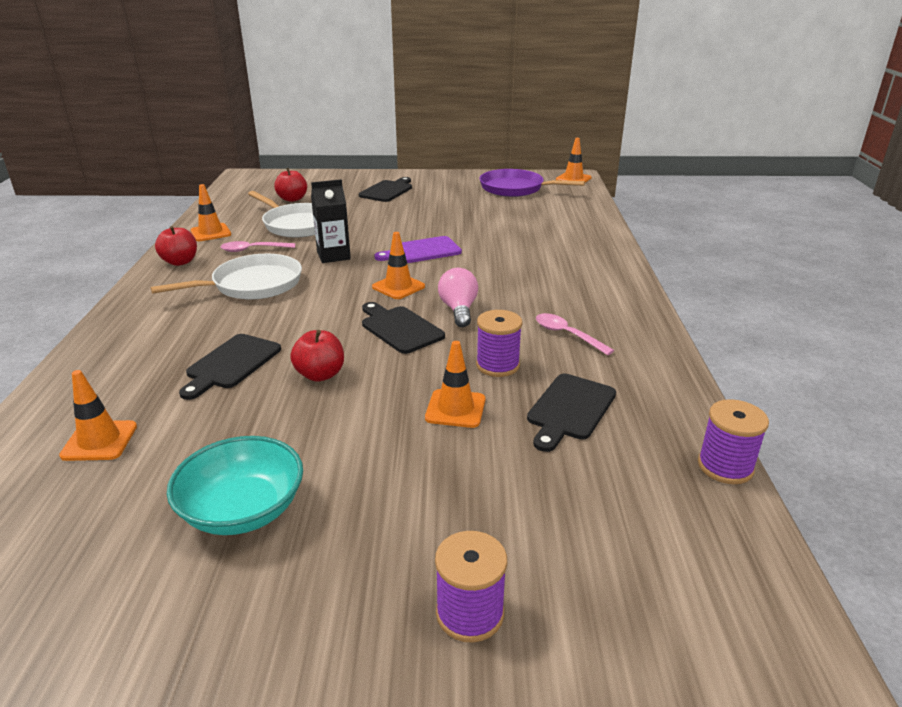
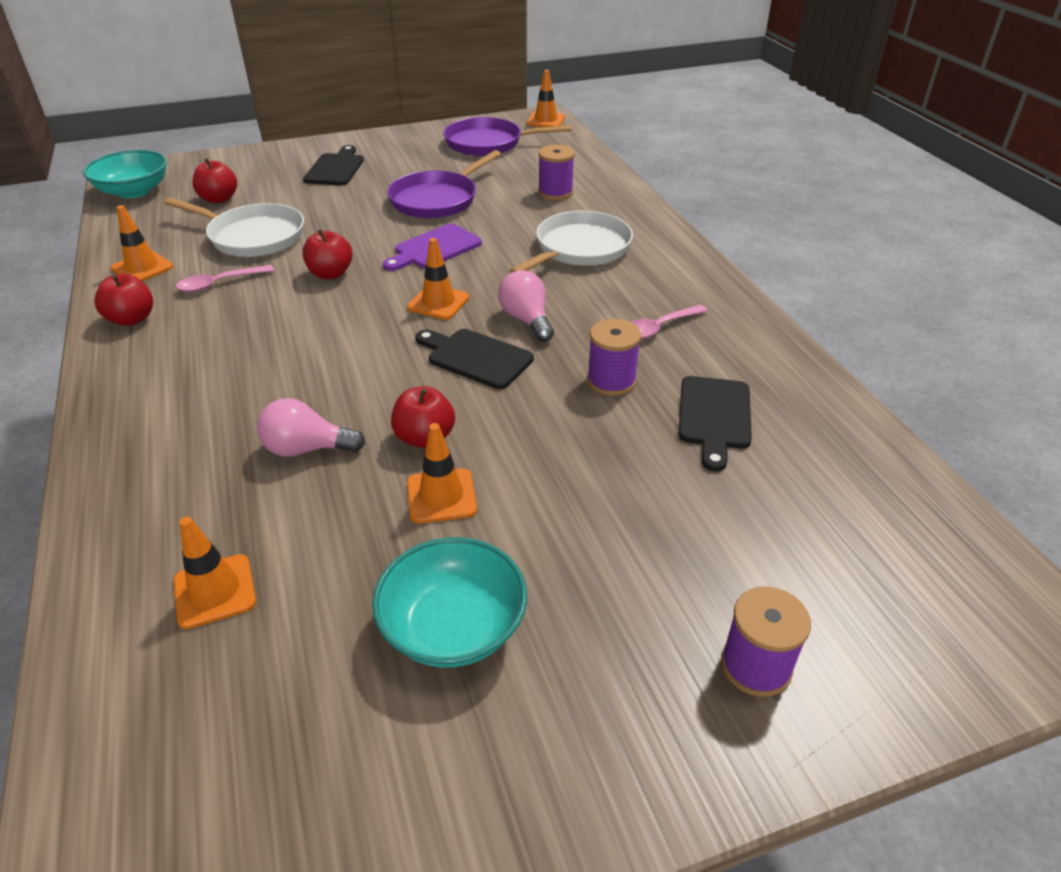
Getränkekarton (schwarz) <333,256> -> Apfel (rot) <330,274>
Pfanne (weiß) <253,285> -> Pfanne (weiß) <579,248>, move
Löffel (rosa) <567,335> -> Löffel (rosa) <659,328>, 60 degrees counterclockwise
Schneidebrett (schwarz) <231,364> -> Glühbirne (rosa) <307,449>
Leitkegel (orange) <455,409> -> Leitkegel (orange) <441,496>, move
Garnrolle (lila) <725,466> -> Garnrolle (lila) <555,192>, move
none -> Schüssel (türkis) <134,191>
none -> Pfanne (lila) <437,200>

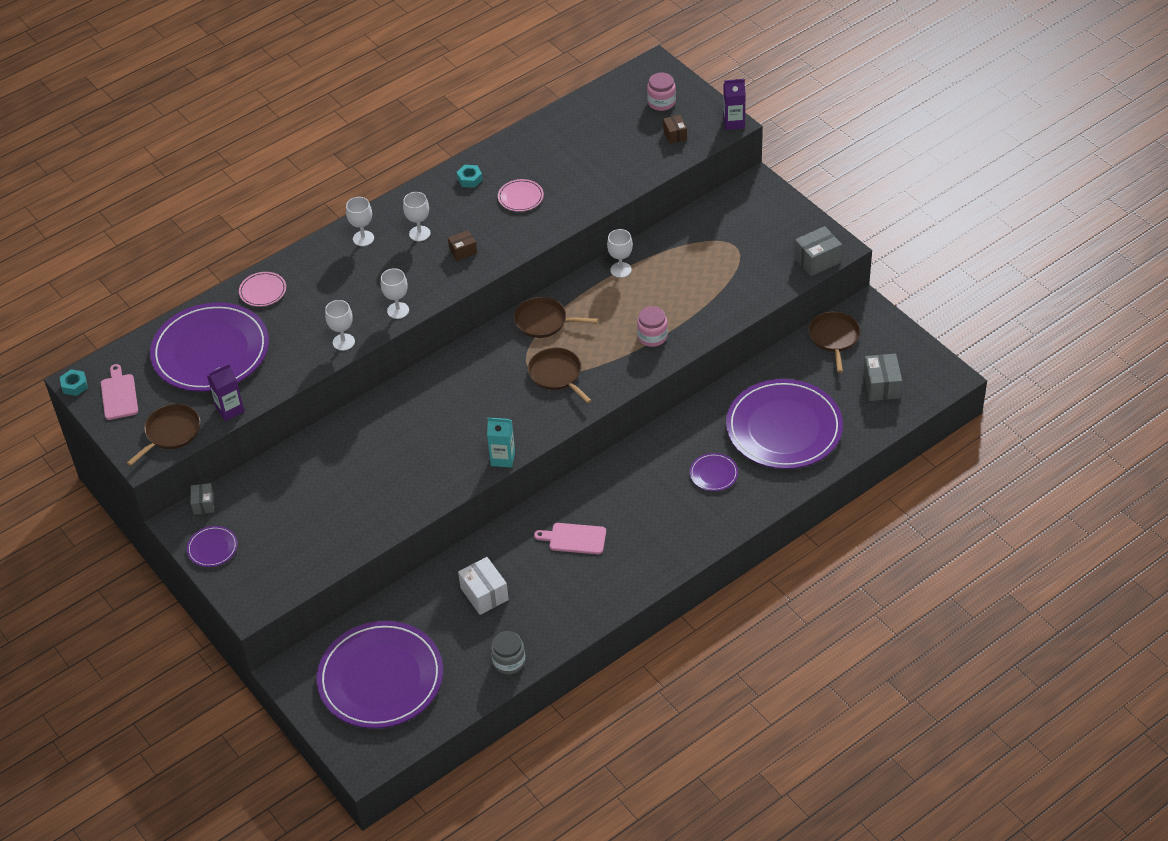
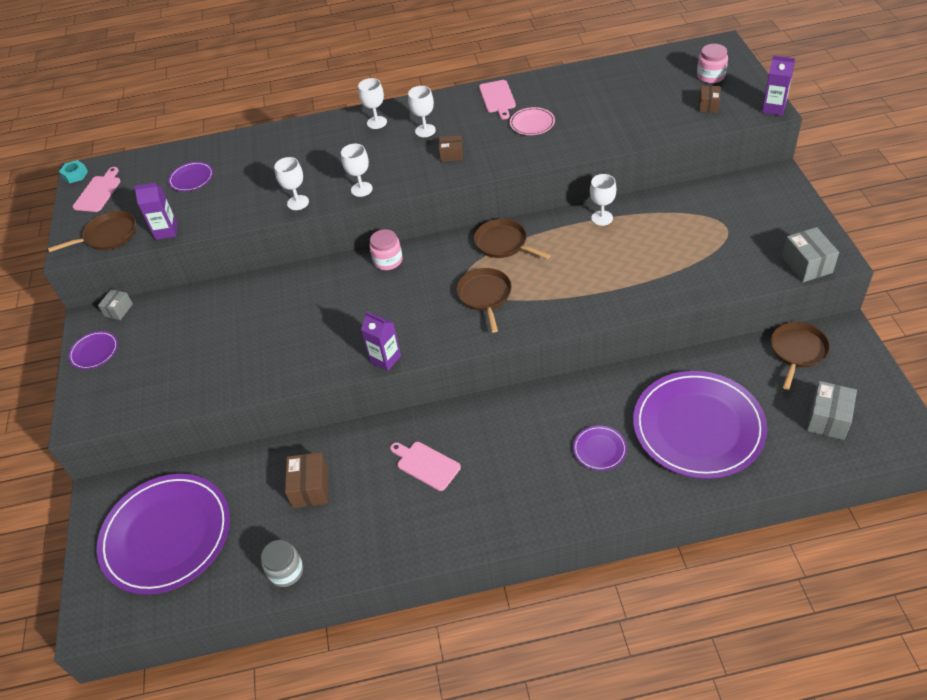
Sechskantmutter (türkis) <469,179> -> Schneidebrett (rosa) <497,98>
Schachtel (grau) <817,260> -> Schachtel (grau) <807,265>, 75 degrees clockwise
Teller (rosa) <263,291> -> none
Teller (lila) <210,351> -> Teller (lila) <191,178>, x0.41
Einmachglas (rosa) <652,336> -> Einmachglas (rosa) <388,260>, move
Getränkekarton (türkis) <503,458> -> Getränkekarton (lila) <385,359>
Schachtel (weiß) <484,594> -> Schachtel (braun) <310,488>

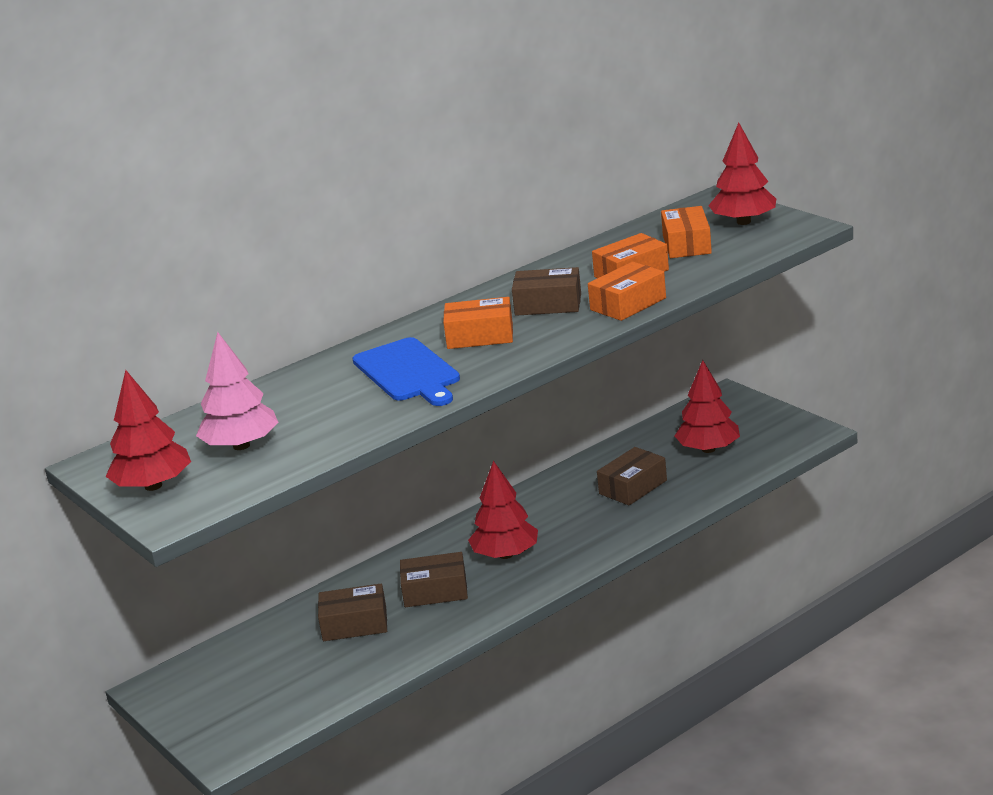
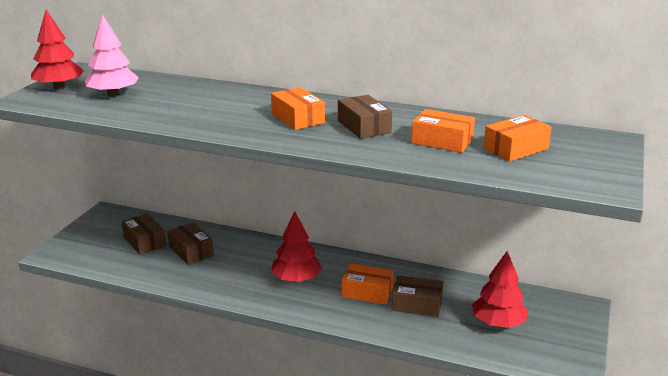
Baum (rot) <743,222> -> none
Schachtel (orange) <628,304> -> Schachtel (orange) <367,292>, move
Schneidebrett (blau) <408,372> -> none
Schachtel (braun) <435,591> -> Schachtel (braun) <144,241>, move

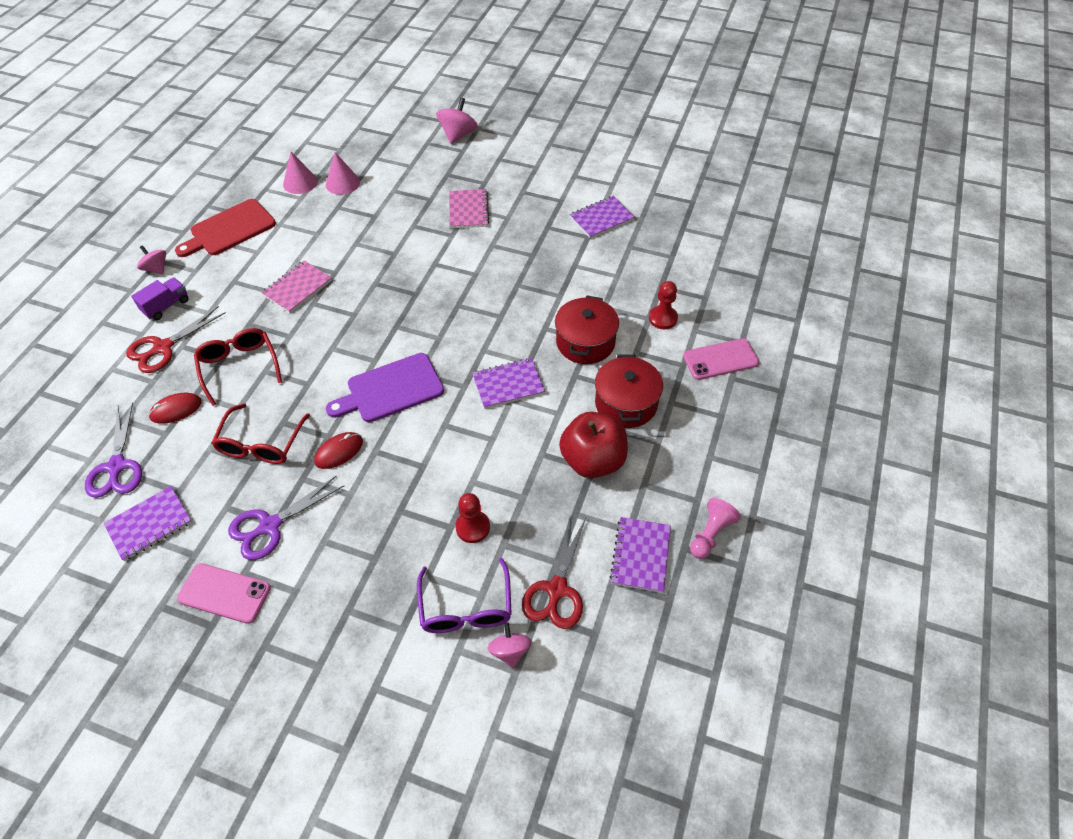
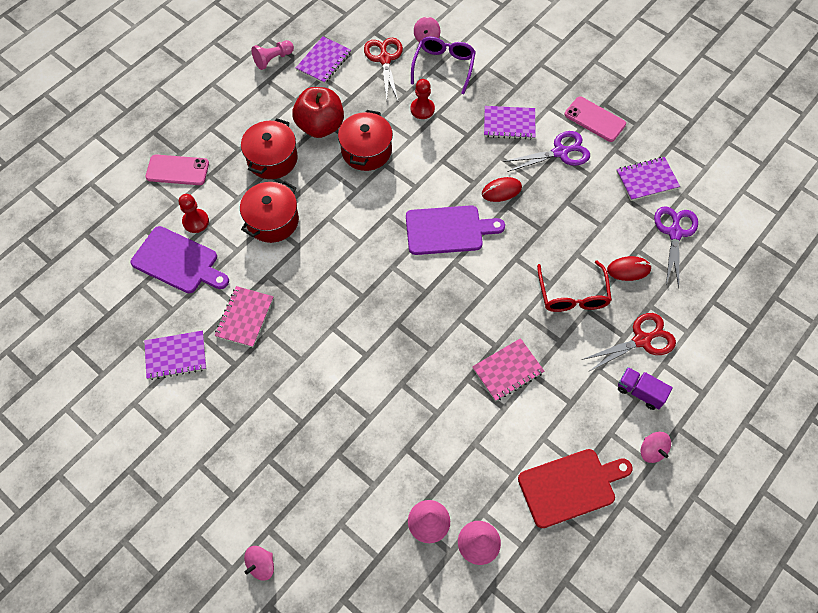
Kreisel (rosa) <458,135> -> Kreisel (rosa) <261,565>, x0.64
Notizbuch (rosa) <468,210> -> Notizbuch (rosa) <244,317>, move
Lastwagen (lila) <166,306> -> Lastwagen (lila) <640,392>, 60 degrees clockwise
Notizbuch (lila) <508,384> -> Notizbuch (lila) <509,124>, move
Brille (rot) <261,444> -> none
Schere (rot) <557,589> -> Schere (rot) <384,59>, 45 degrees counterclockwise
none -> Kochtopf (rot) <366,151>
none -> Schneidebrett (lila) <178,261>

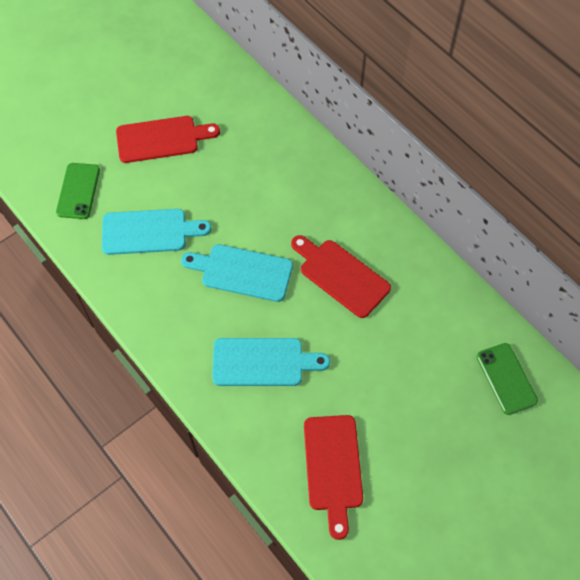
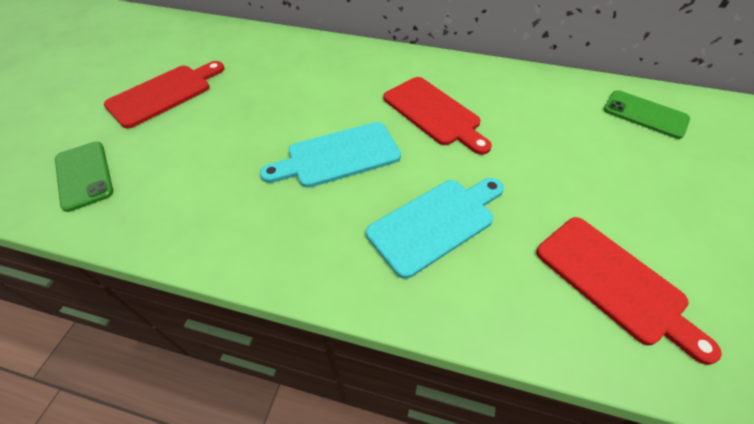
Schneidebrett (türkis) <149,232> -> none
Schneidebrett (rot) <341,276> -> Schneidebrett (rot) <434,113>, 135 degrees counterclockwise

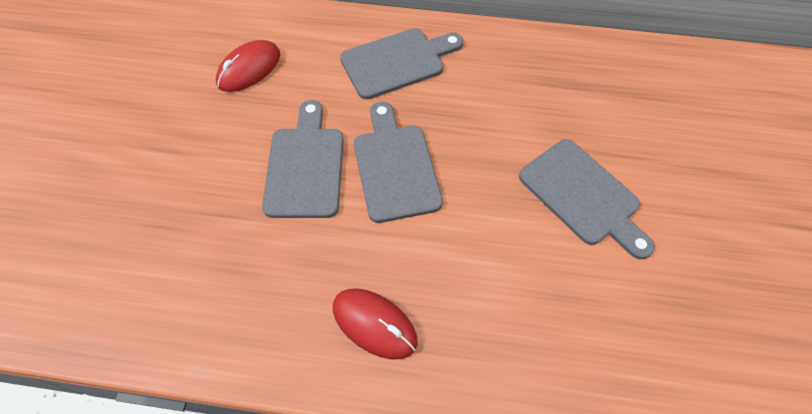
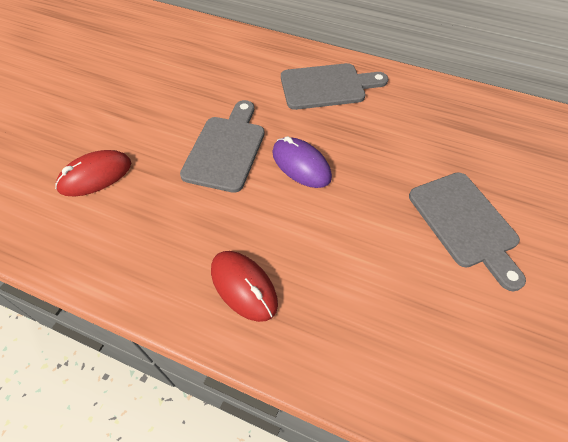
Computermaus (rot) <249,69> -> Computermaus (rot) <95,176>, move
Schneidebrett (grau) <395,167> -> Computermaus (lila) <301,165>

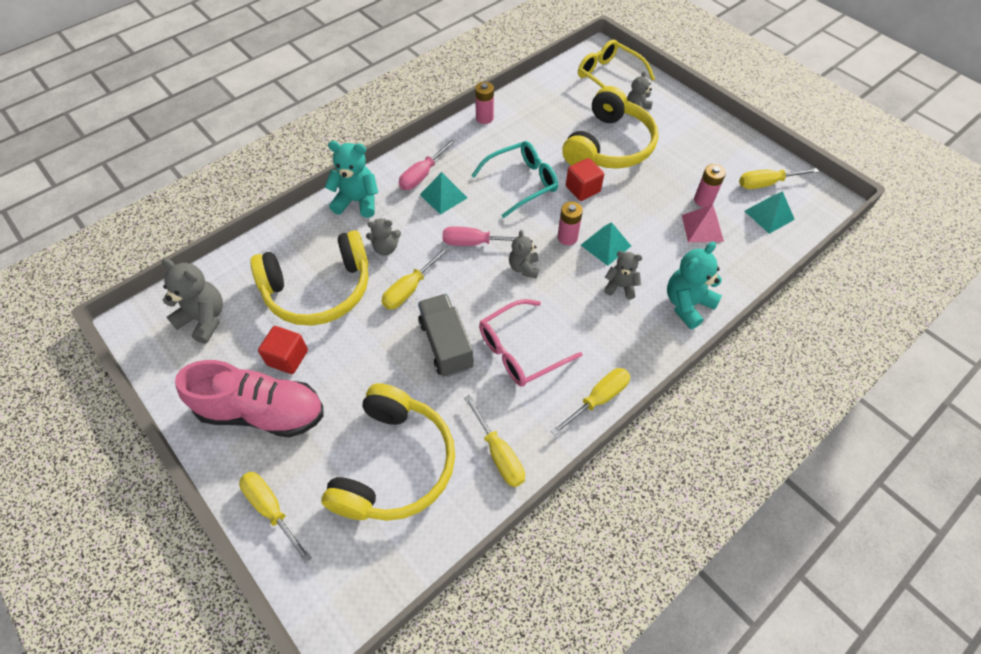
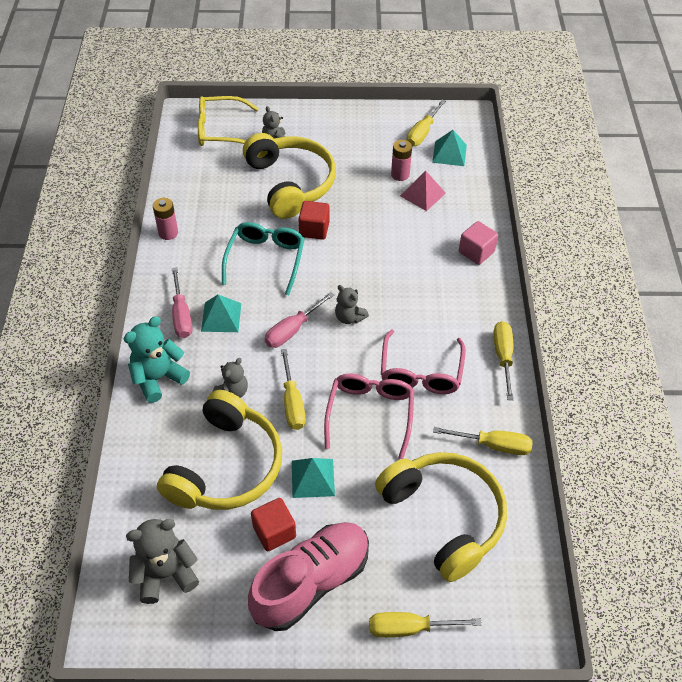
Batterie (rosa) <567,237> -> none
Pyramide (türkis) <606,245> -> Pyramide (türkis) <313,478>, move
Teddybär (türkis) <687,304> -> Kubus (rosa) <476,252>
Teddybär (grau) <620,286> -> none
Lastwagen (grau) <446,345> -> Brille (rosa) <370,414>

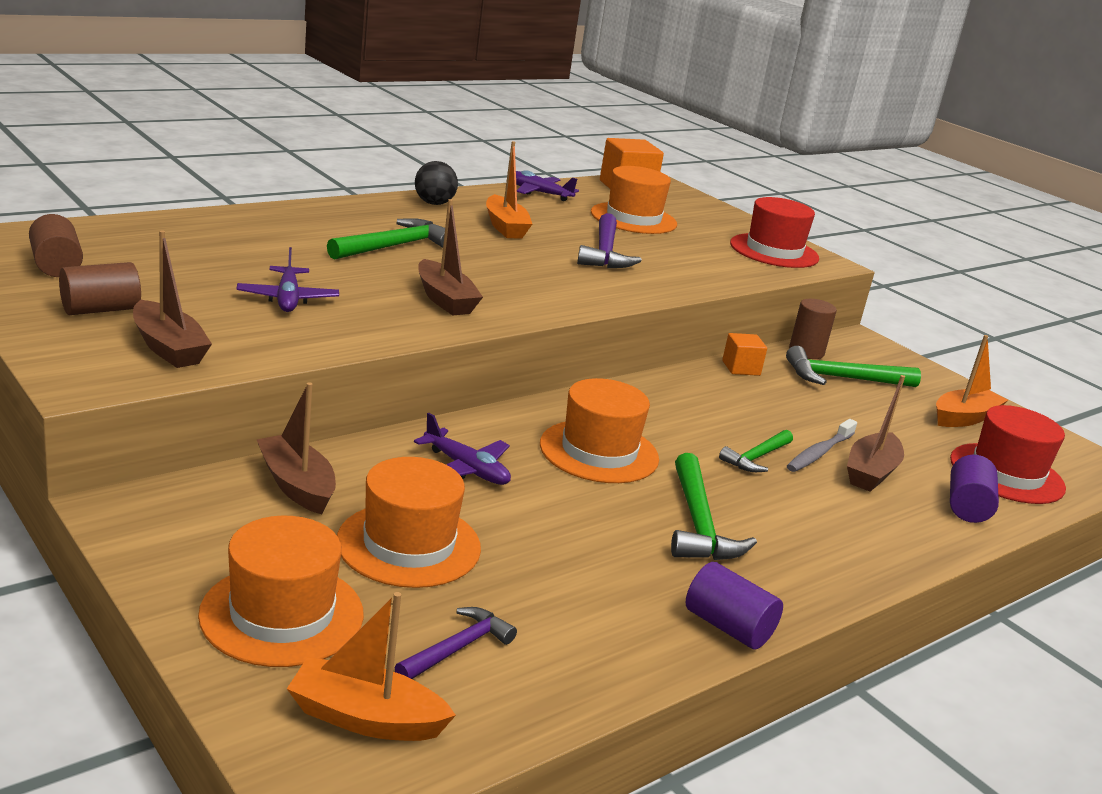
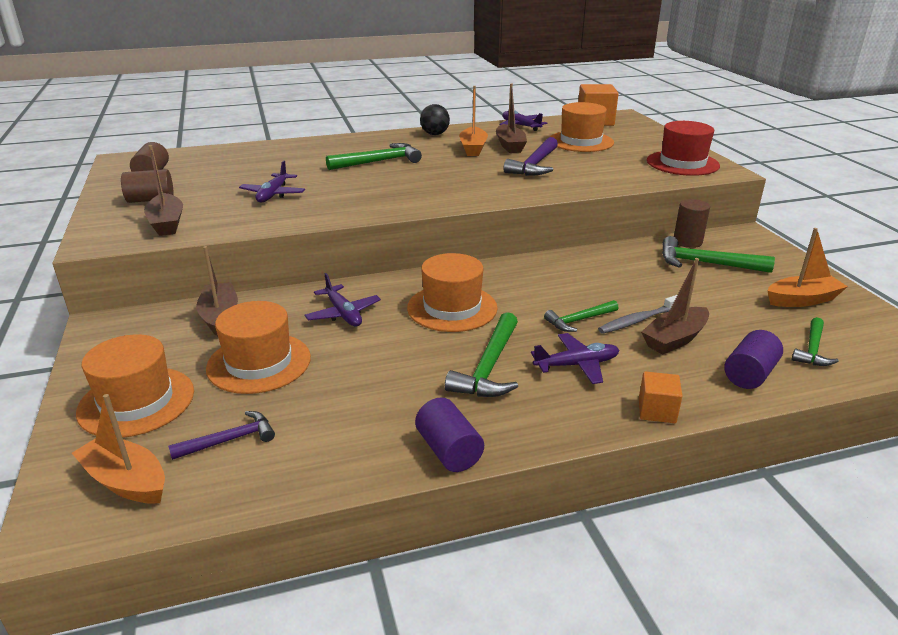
Boot (braun) <445,300> -> Boot (braun) <510,146>, move
Kubus (orange) <741,368> -> Kubus (orange) <657,411>, move
Hut (rot) <1006,473> -> Hammer (grün) <812,349>
none -> Flugzeug (lila) <577,365>

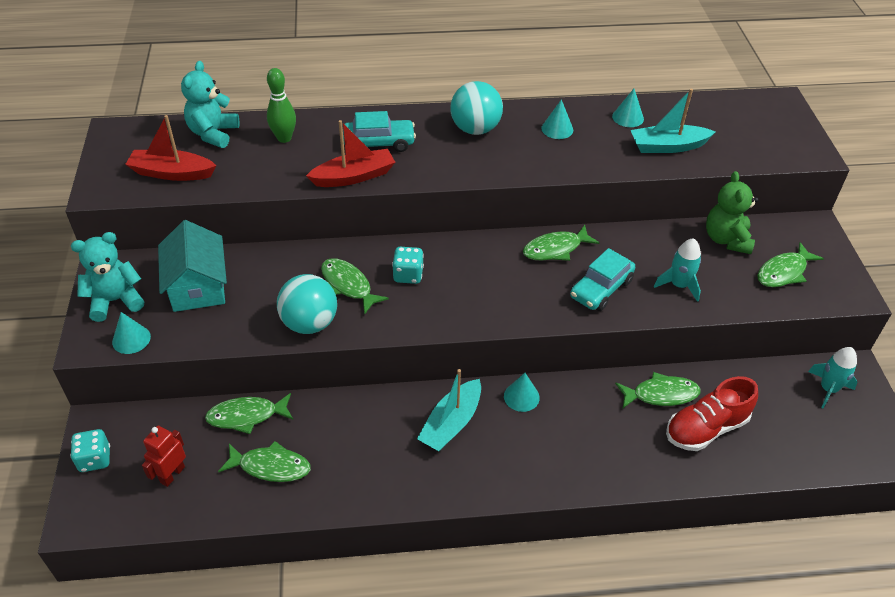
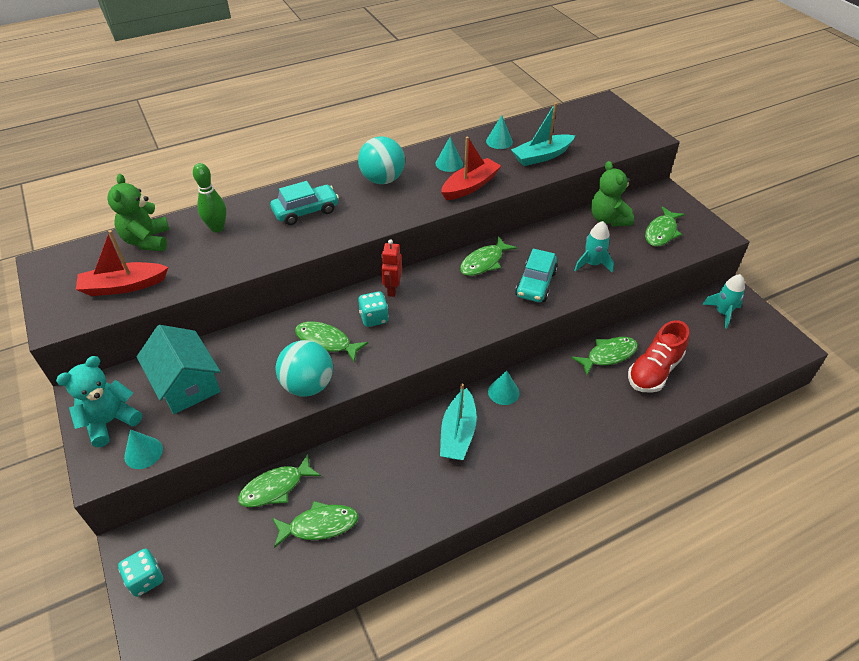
Teddybär (türkis) <213,134> -> Teddybär (grün) <147,241>
Boot (rot) <354,176> -> Boot (rot) <470,186>, move
Roboter (rot) <172,474> -> Roboter (rot) <392,289>, move

